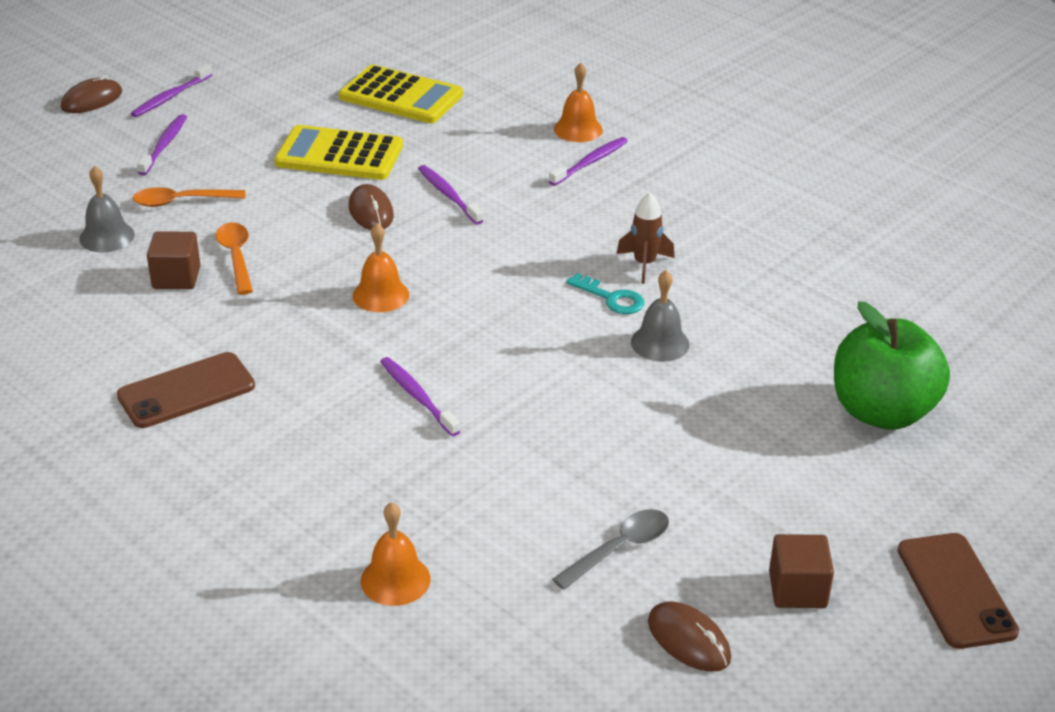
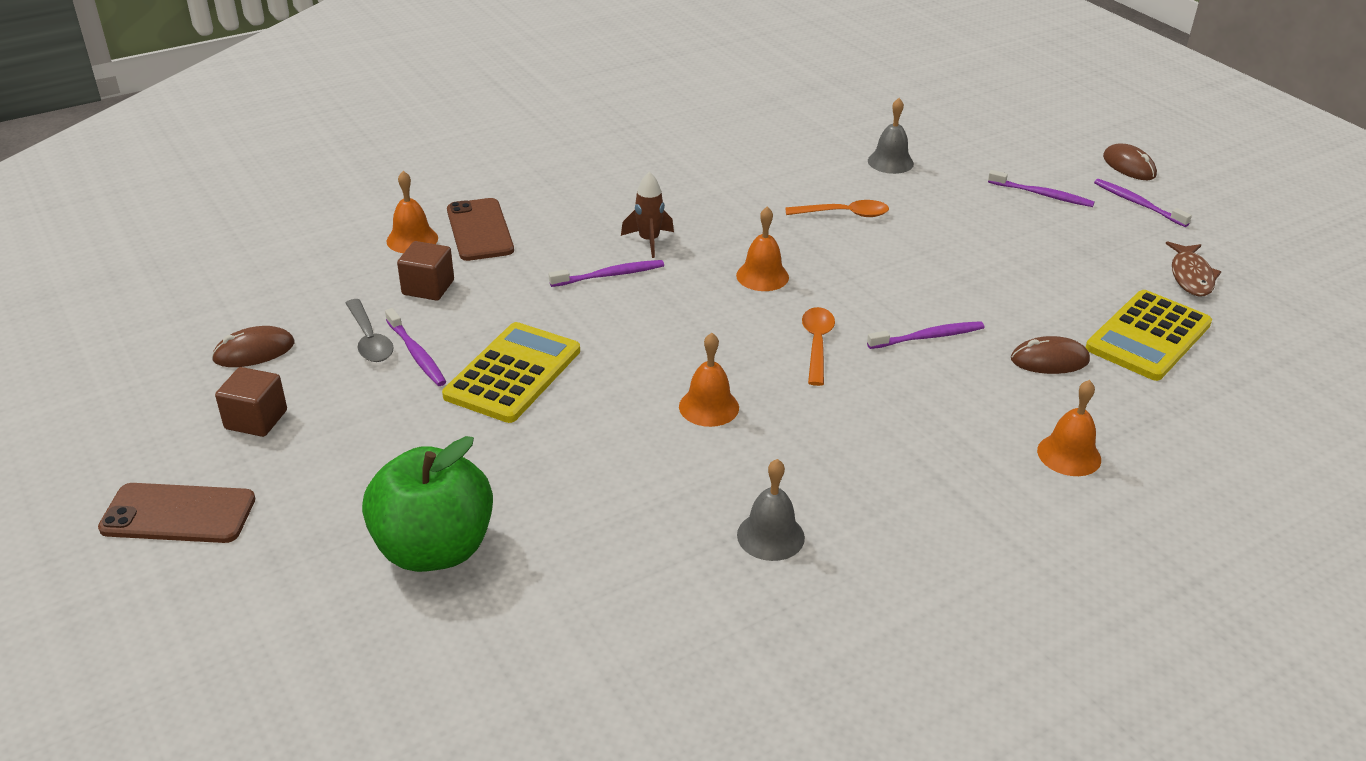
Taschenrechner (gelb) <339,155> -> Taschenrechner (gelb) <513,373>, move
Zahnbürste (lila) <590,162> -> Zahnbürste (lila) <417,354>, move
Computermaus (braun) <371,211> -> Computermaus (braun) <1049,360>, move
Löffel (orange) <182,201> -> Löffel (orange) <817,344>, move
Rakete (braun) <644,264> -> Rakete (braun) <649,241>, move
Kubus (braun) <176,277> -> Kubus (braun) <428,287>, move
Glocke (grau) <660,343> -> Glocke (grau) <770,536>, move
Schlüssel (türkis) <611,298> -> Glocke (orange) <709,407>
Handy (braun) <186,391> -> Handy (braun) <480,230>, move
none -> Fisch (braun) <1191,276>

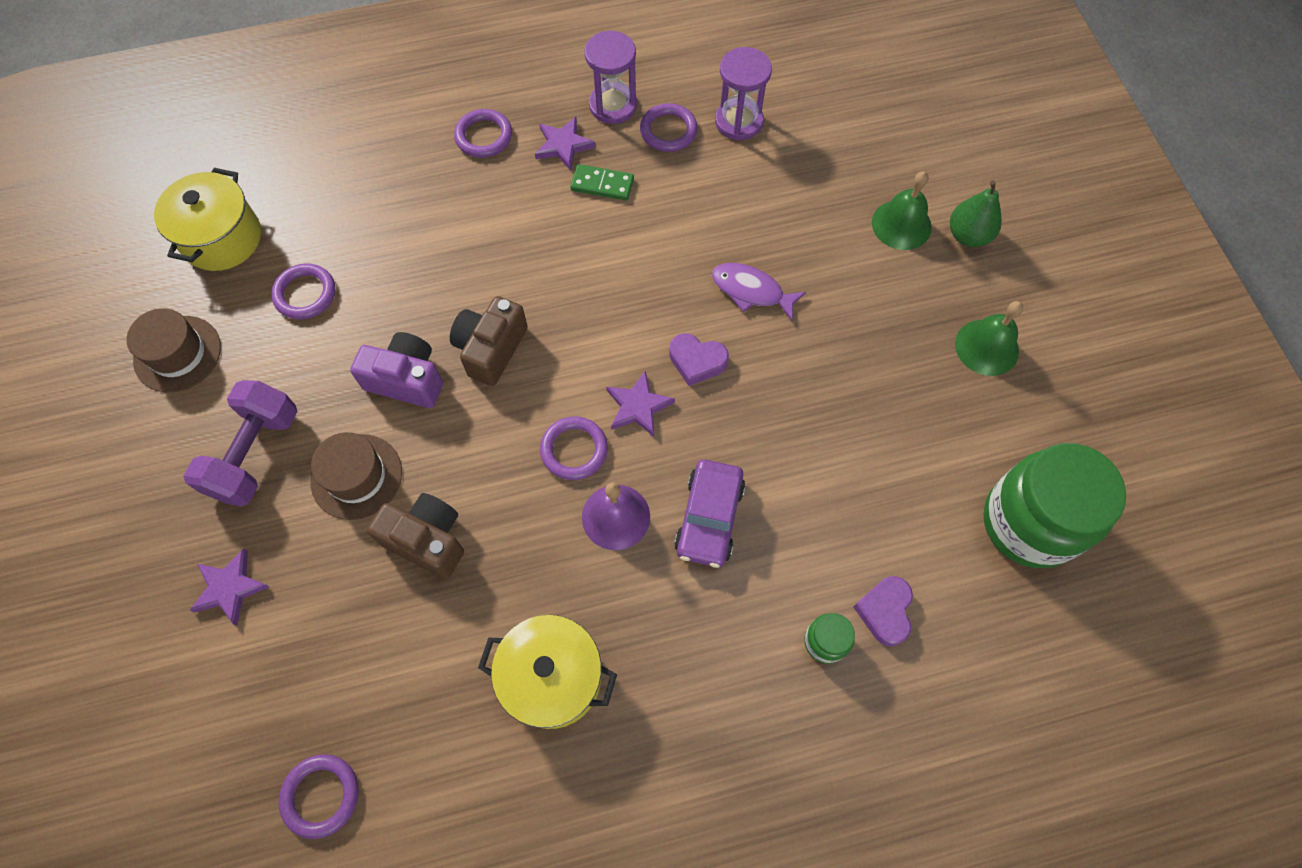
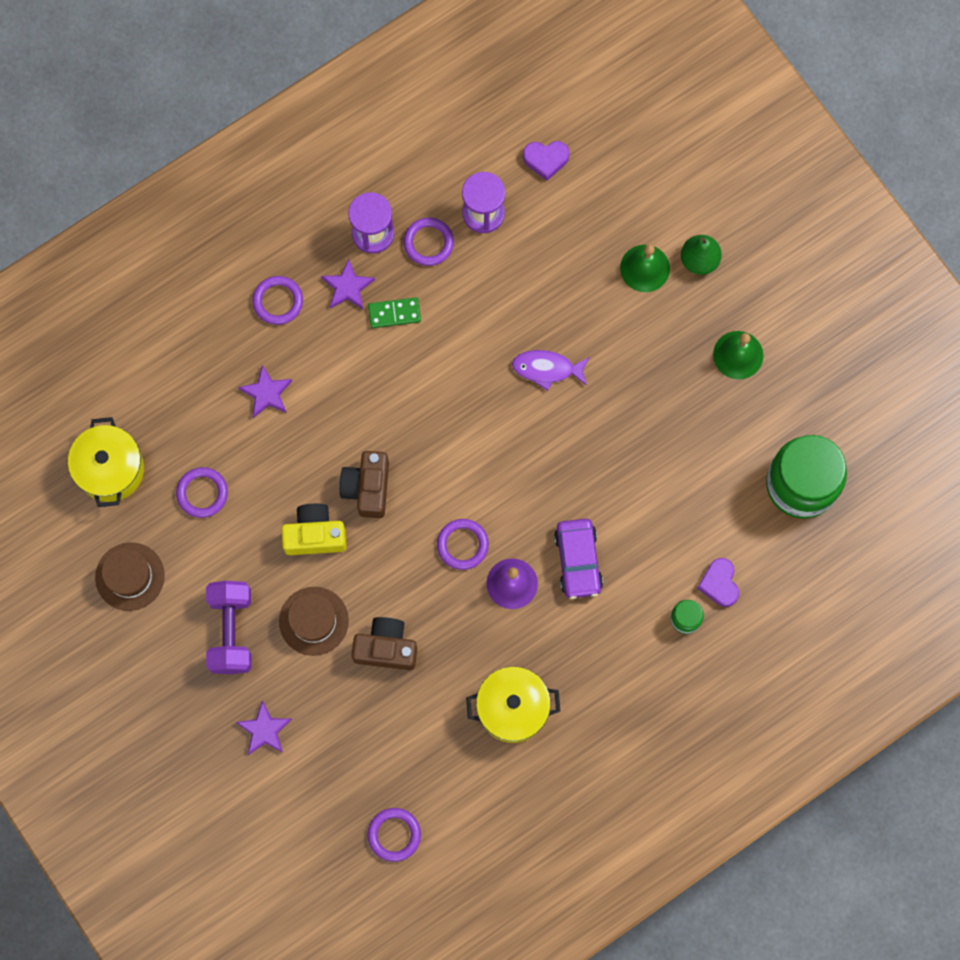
Kamera (lila) <406,379> -> Kamera (gelb) <315,535>
Herz (lila) <697,361> -> Herz (lila) <546,160>, move
Stern (lila) <638,406> -> Stern (lila) <266,393>, move

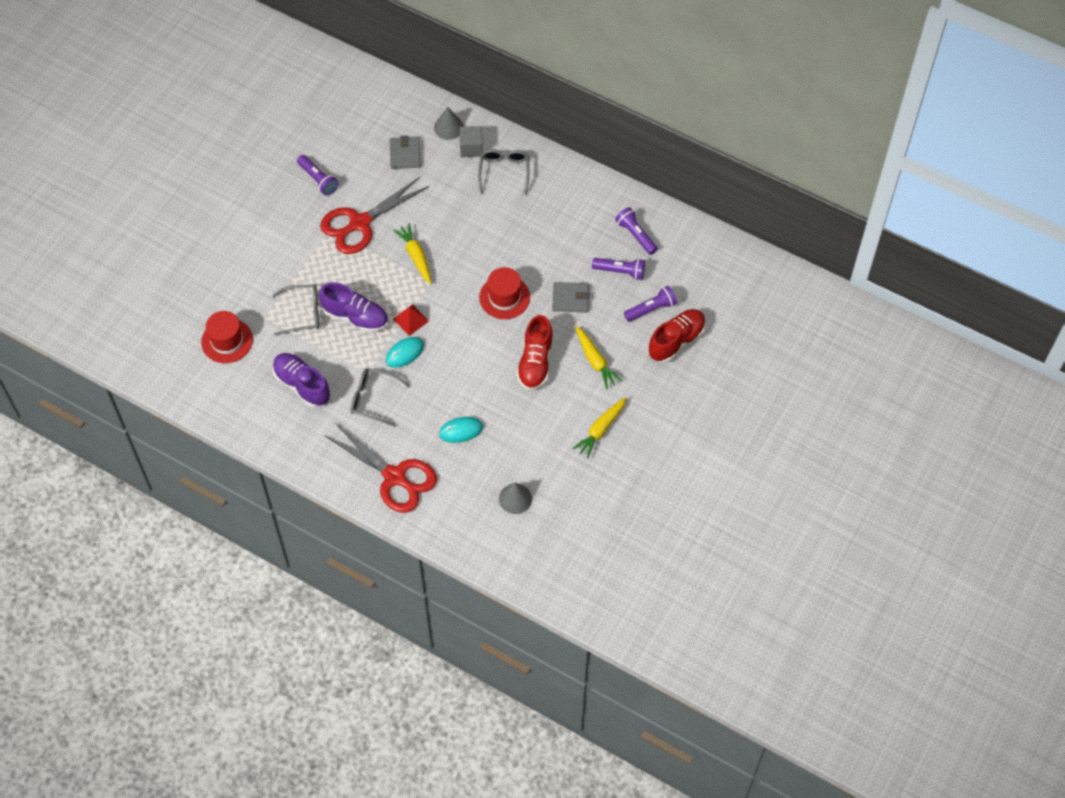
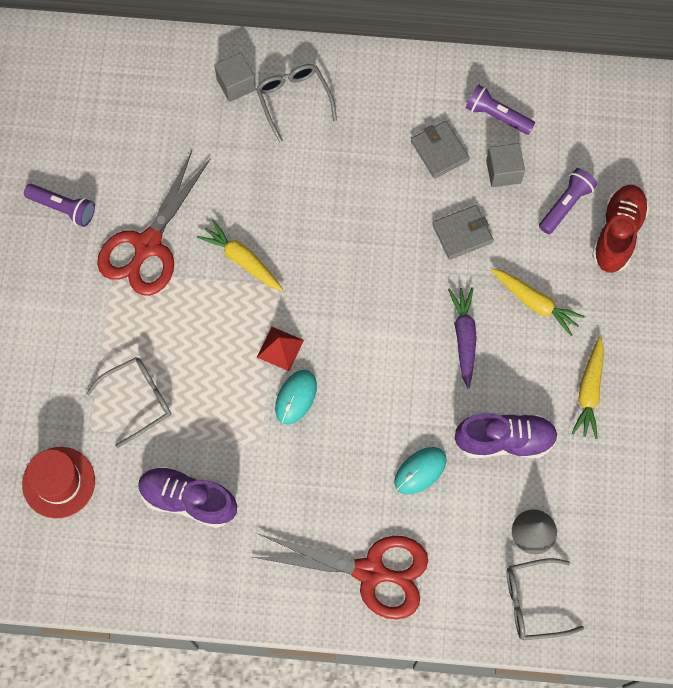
Kegel (grau) <448,127> -> none
Geldbörse (grau) <405,154> -> Geldbörse (grau) <439,151>, move
Taschenlampe (lila) <620,271> -> Kubus (grau) <503,171>
Hut (rot) <504,297> -> none
Schuh (lila) <356,317> -> Schuh (lila) <505,440>, move
Schuh (rot) <535,362> -> Karotte (lila) <464,337>
Brille (grau) <373,399> -> Brille (grau) <533,602>, move

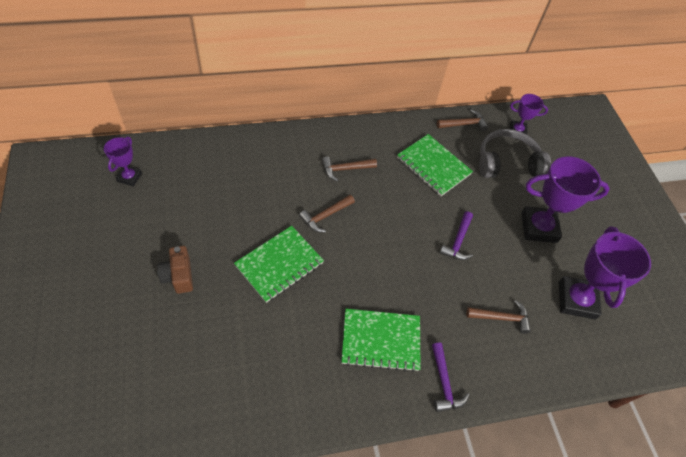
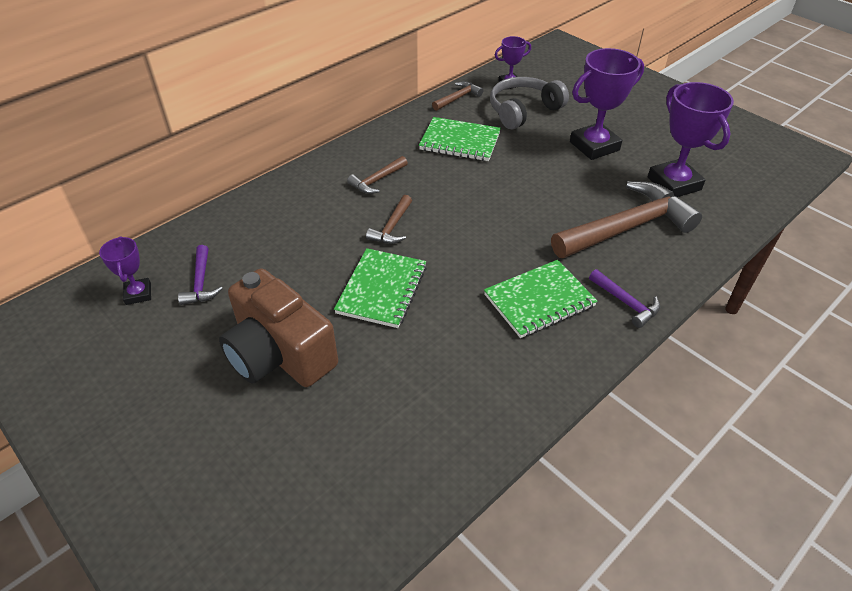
Hammer (lila) <458,241> -> Hammer (lila) <201,282>, move
Kamera (braun) <178,276> -> Kamera (braun) <279,354>, x2.05
Hammer (braun) <501,318> -> Hammer (braun) <627,227>, x2.16

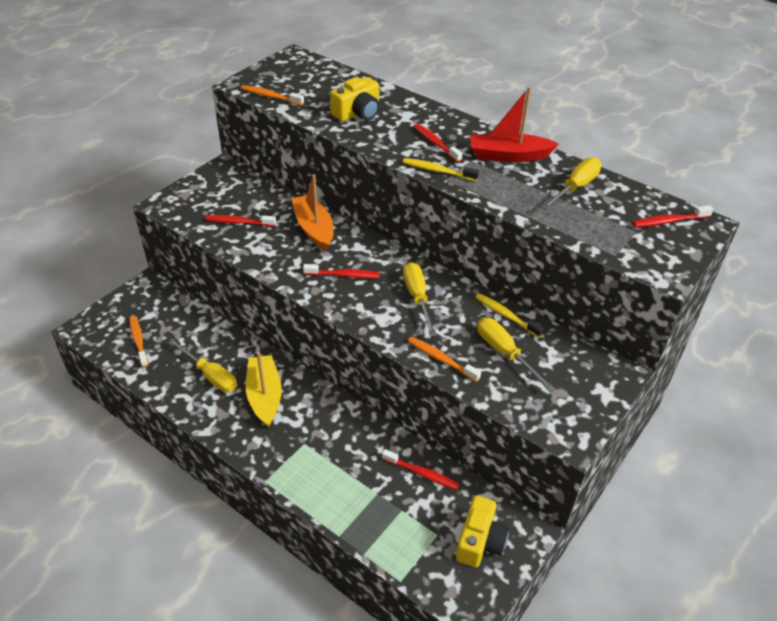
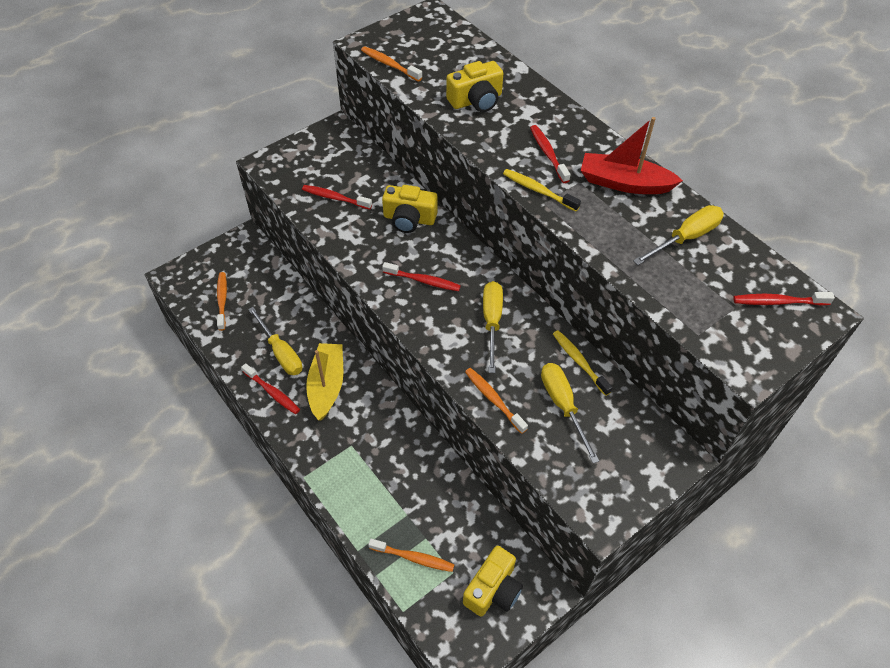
Boot (orange) <314,229> -> Kamera (gelb) <409,219>
Zahnbürste (rot) <422,473> -> Zahnbürste (rot) <272,392>, move
none -> Zahnbürste (orange) <414,558>

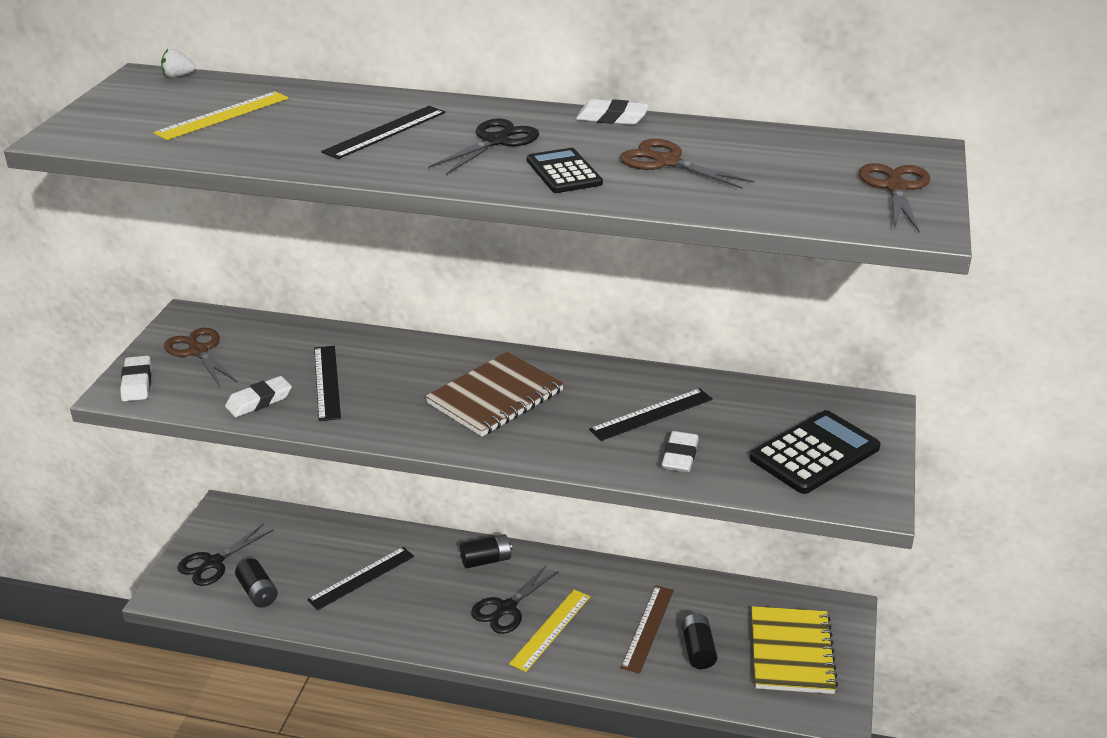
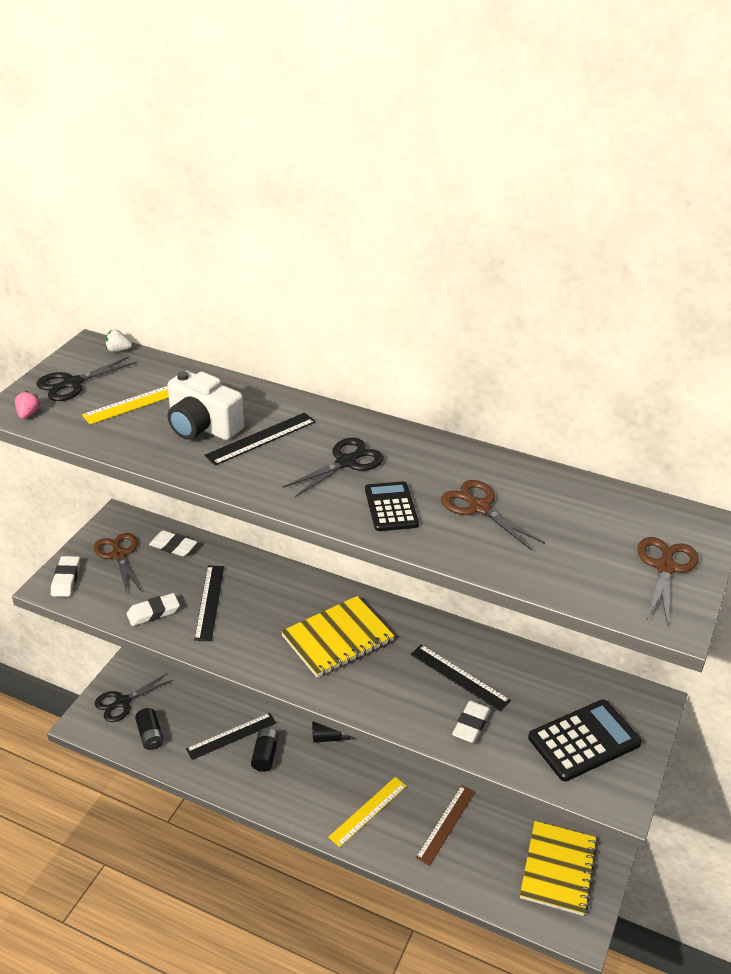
Radiergummi (weiß) <612,118> -> Radiergummi (weiß) <173,546>, move
Notizbuch (braun) <495,397> -> Notizbuch (gelb) <337,638>
Lineal (schwarz) <651,414> -> Lineal (schwarz) <459,677>, 60 degrees clockwise
Schere (schwarz) <506,609> -> Schere (schwarz) <72,383>, move
Batterie (schwarz) <698,650> -> Batterie (schwarz) <265,755>, move
none -> Kamera (weiß) <202,426>
none -> Erdbeere (rosa) <28,414>

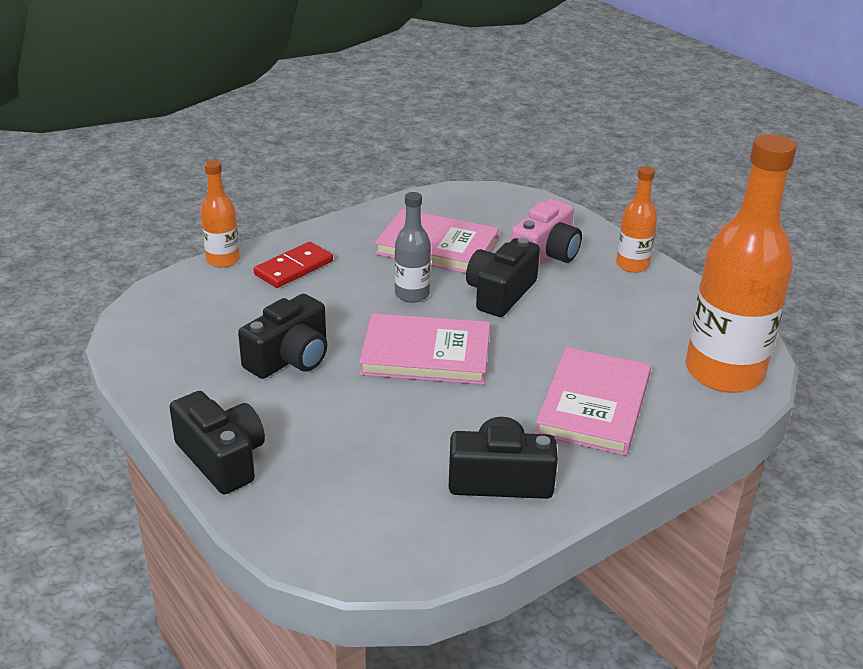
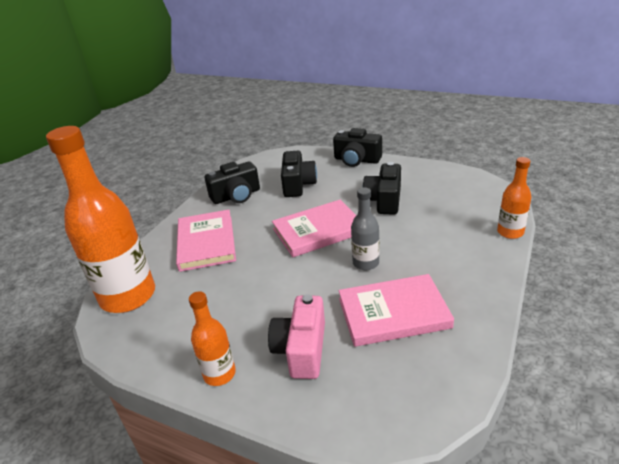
Kamera (schwarz) <500,293> -> Kamera (schwarz) <298,184>, move
Dominostein (rot) <294,268> -> none

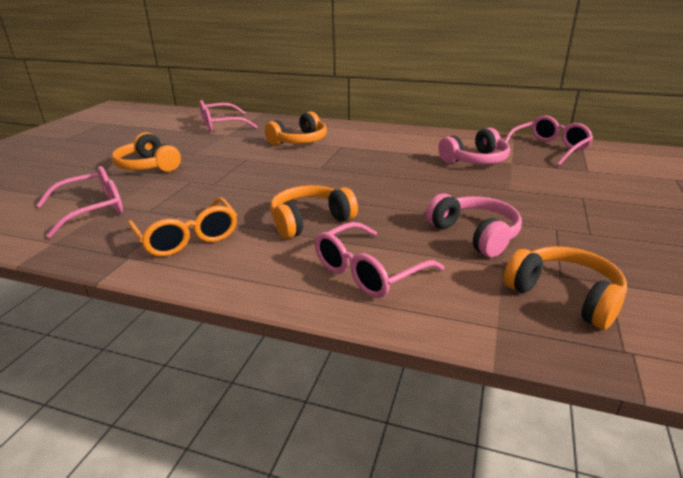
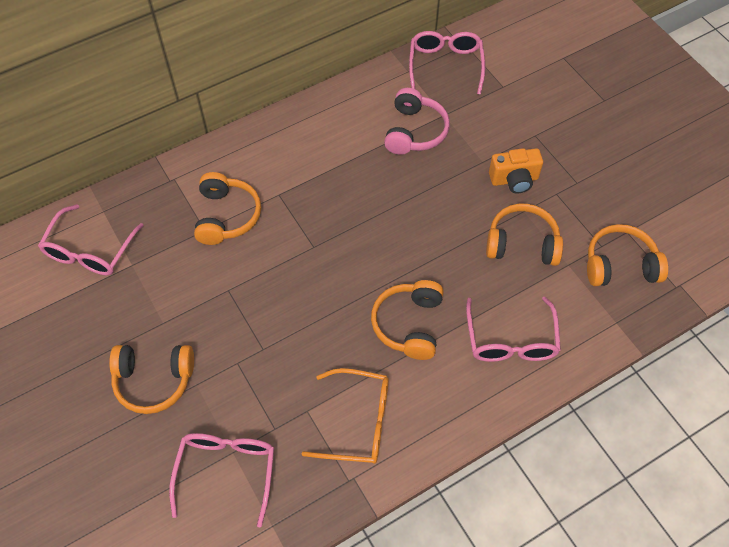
Kopfhörer (rosa) <475,234> -> Kopfhörer (orange) <522,243>
none -> Kamera (orange) <514,180>

